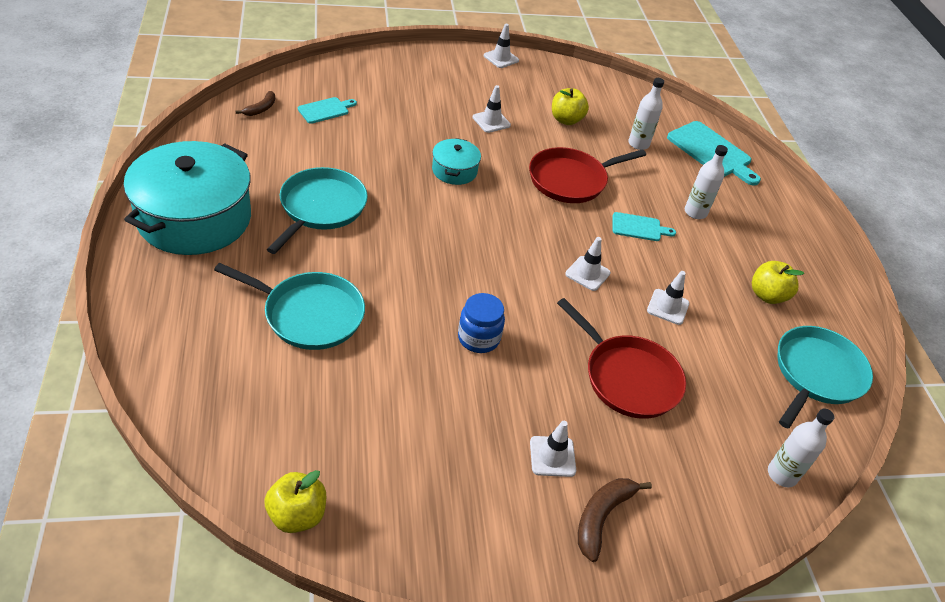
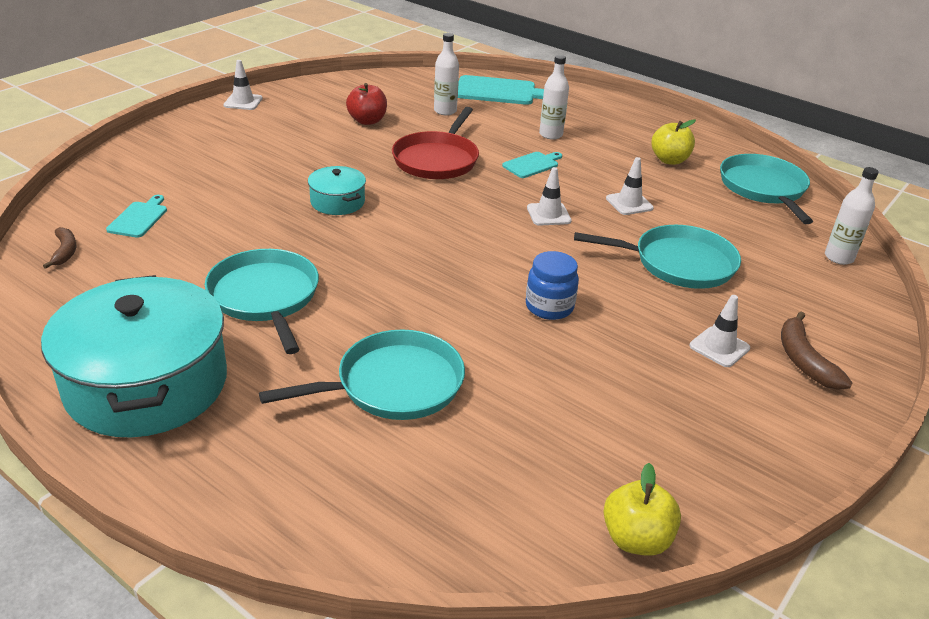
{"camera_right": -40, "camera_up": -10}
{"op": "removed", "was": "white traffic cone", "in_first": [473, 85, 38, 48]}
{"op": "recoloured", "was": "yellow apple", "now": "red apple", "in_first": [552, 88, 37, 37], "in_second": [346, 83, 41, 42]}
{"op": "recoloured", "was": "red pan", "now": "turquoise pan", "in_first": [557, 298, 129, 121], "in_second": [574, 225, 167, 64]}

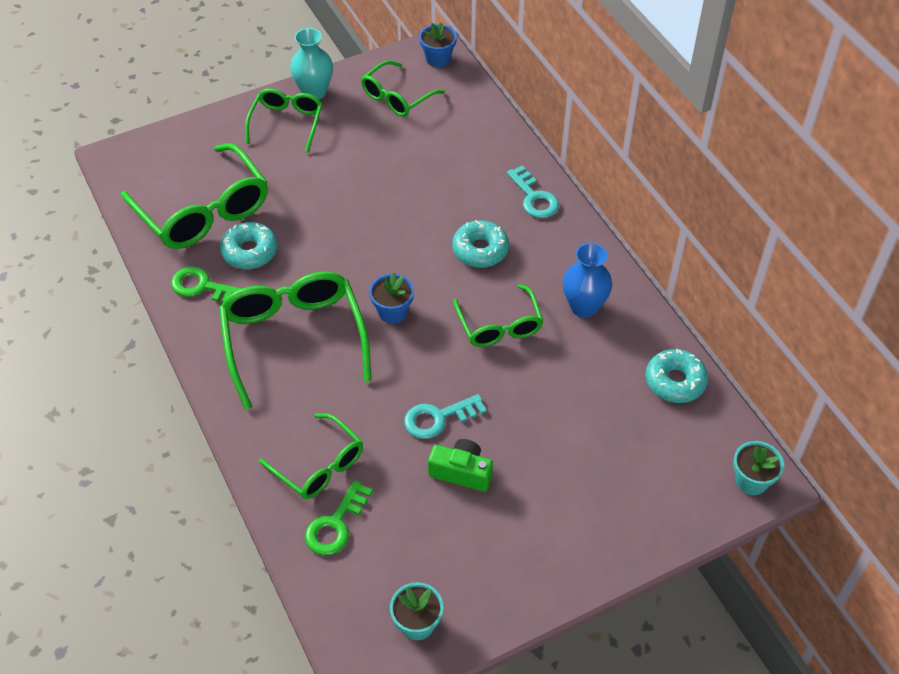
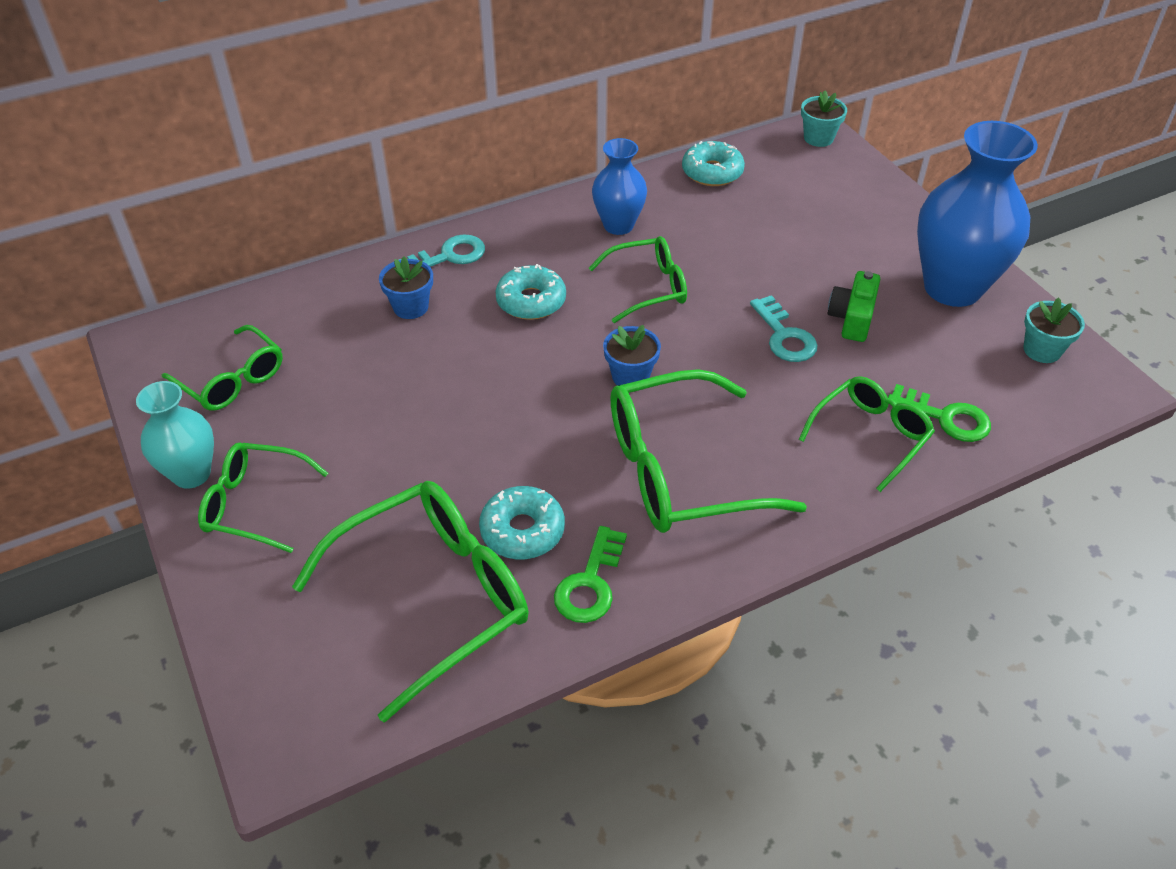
{"camera_right": -90, "camera_up": -5}
{"op": "added", "now": "blue vase", "in_second": [917, 121, 121, 186]}
{"op": "moved", "was": "blue flower pot", "in_first": [419, 22, 38, 45], "in_second": [379, 256, 54, 63]}

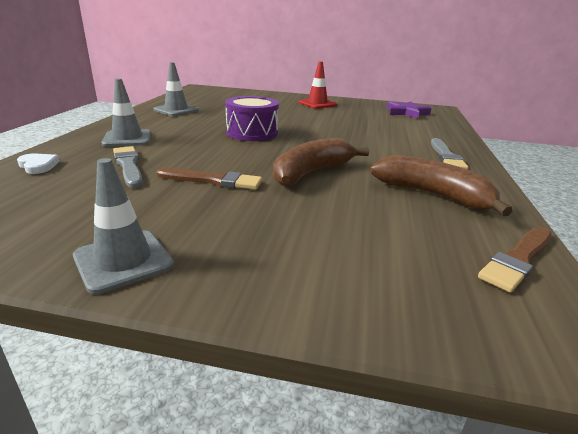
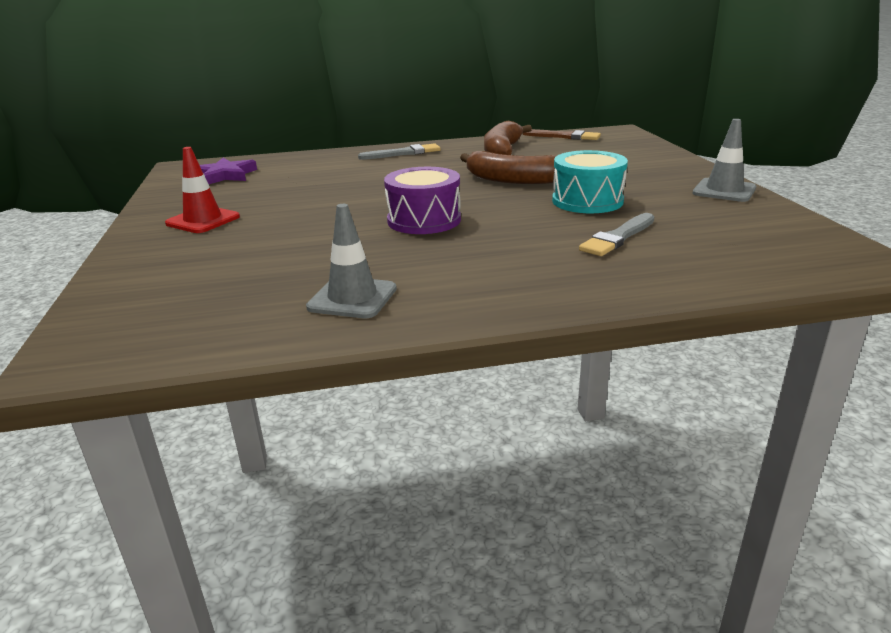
{"camera_right": -110, "camera_up": 0}
{"op": "removed", "was": "white heart", "in_first": [17, 153, 43, 21]}
{"op": "removed", "was": "grey traffic cone", "in_first": [101, 78, 50, 69]}
{"op": "replaced", "was": "brown brush", "now": "turquoise drum", "in_first": [156, 168, 106, 22], "in_second": [552, 150, 76, 63]}

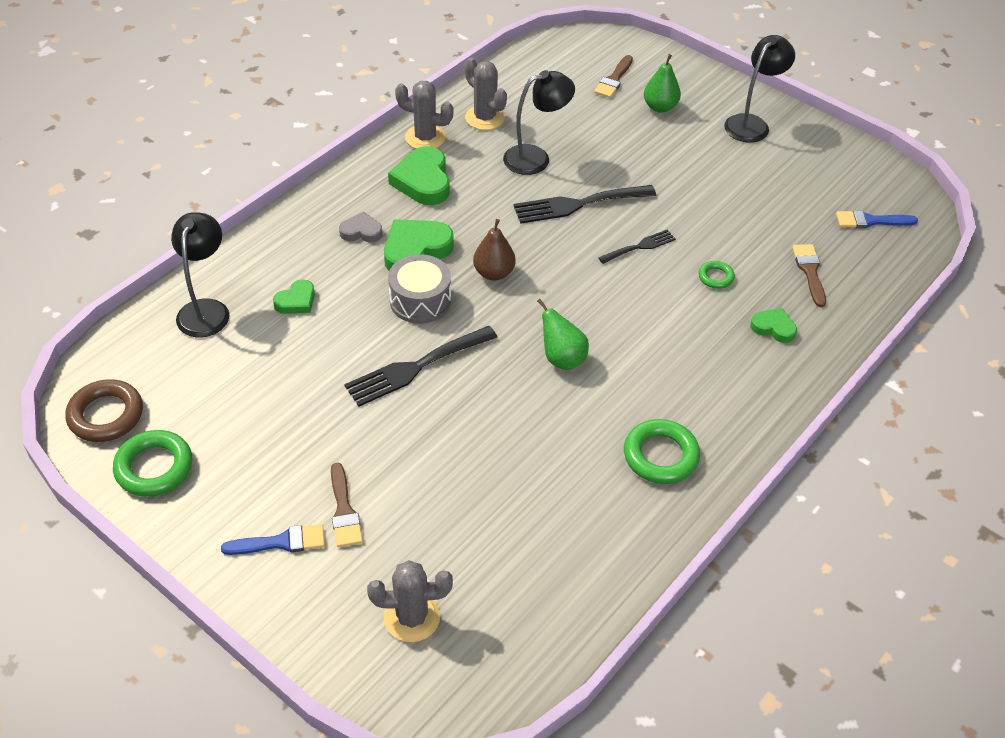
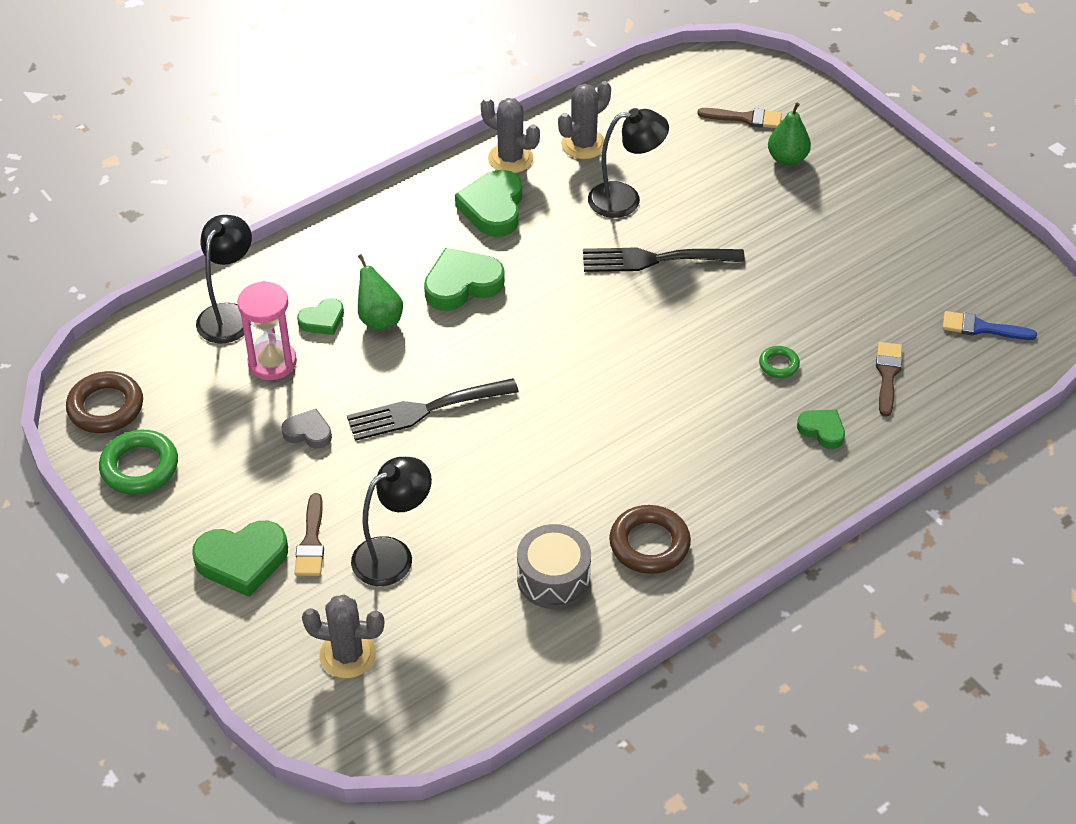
{"camera_right": 15, "camera_up": 0}
{"op": "removed", "was": "brown pear", "in_first": [473, 219, 43, 62]}
{"op": "removed", "was": "black fork", "in_first": [598, 230, 78, 34]}
{"op": "added", "now": "pink hourglass", "in_second": [237, 281, 60, 99]}
{"op": "moved", "was": "grey heart", "in_first": [339, 211, 44, 31], "in_second": [281, 409, 51, 40]}
{"op": "moved", "was": "grey drum", "in_first": [388, 254, 63, 70], "in_second": [517, 524, 74, 85]}
{"op": "moved", "was": "green pear", "in_first": [537, 299, 52, 71], "in_second": [358, 254, 45, 77]}
{"op": "moved", "was": "black lamp", "in_first": [724, 35, 71, 108], "in_second": [351, 457, 81, 129]}
{"op": "replaced", "was": "blue brush", "now": "green heart", "in_first": [221, 524, 104, 31], "in_second": [192, 521, 96, 76]}
{"op": "recoloured", "was": "green ring", "now": "brown ring", "in_first": [624, 419, 76, 65], "in_second": [609, 505, 82, 69]}
{"op": "turned", "was": "grey cactus", "in_first": [465, 58, 42, 72], "in_second": [558, 81, 53, 78], "clockwise": 75}
{"op": "turned", "was": "brown brush", "in_first": [594, 55, 39, 43], "in_second": [697, 108, 85, 20], "clockwise": -120}

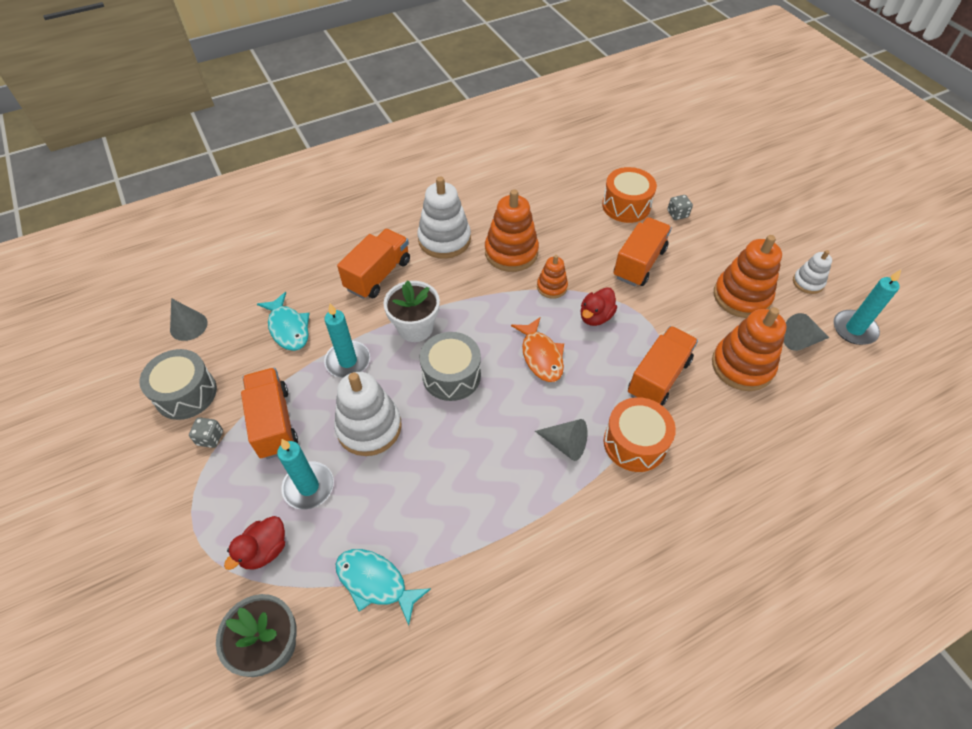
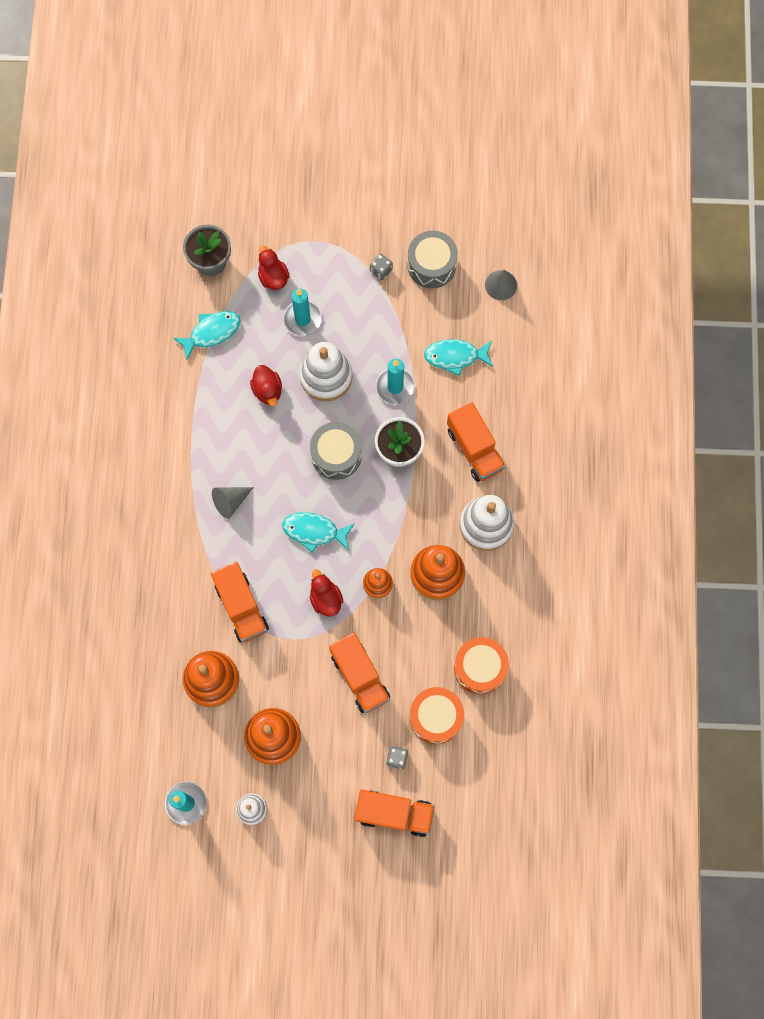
{"camera_right": 120, "camera_up": 20}
{"op": "removed", "was": "grey cone", "in_first": [784, 313, 45, 38]}
{"op": "added", "now": "red duck", "in_second": [250, 365, 32, 41]}
{"op": "moved", "was": "orange truck", "in_first": [241, 368, 57, 91], "in_second": [355, 790, 80, 47]}
{"op": "moved", "was": "orange drum", "in_first": [603, 397, 73, 75], "in_second": [454, 637, 55, 58]}
{"op": "recoloured", "was": "orange fish", "now": "turquoise fish", "in_first": [511, 317, 53, 65], "in_second": [282, 512, 73, 41]}

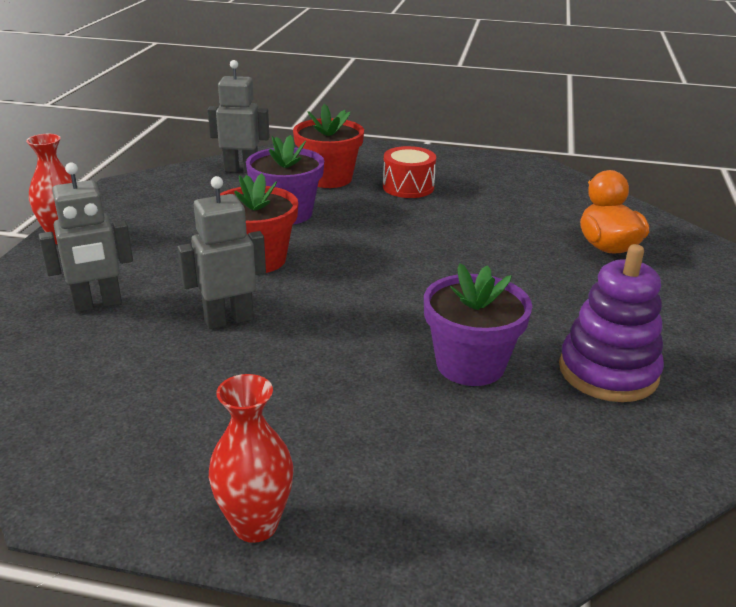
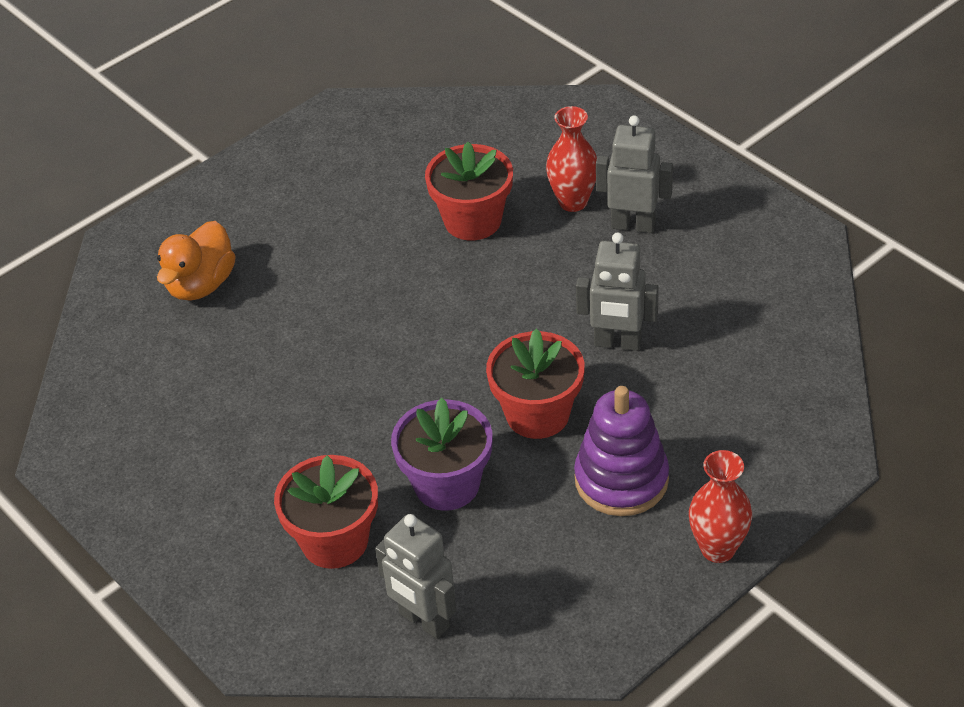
{"camera_right": -140, "camera_up": 15}
{"op": "removed", "was": "red drum", "in_first": [383, 146, 53, 52]}
{"op": "moved", "was": "grey robot", "in_first": [39, 163, 94, 149], "in_second": [596, 115, 77, 118]}
{"op": "moved", "was": "red vase", "in_first": [209, 374, 85, 169], "in_second": [546, 106, 51, 106]}
{"op": "moved", "was": "purple stacking toy", "in_first": [559, 244, 105, 158], "in_second": [574, 386, 95, 130]}
{"op": "recoloured", "was": "purple flower pot", "now": "red flower pot", "in_first": [424, 263, 108, 123], "in_second": [425, 142, 88, 99]}

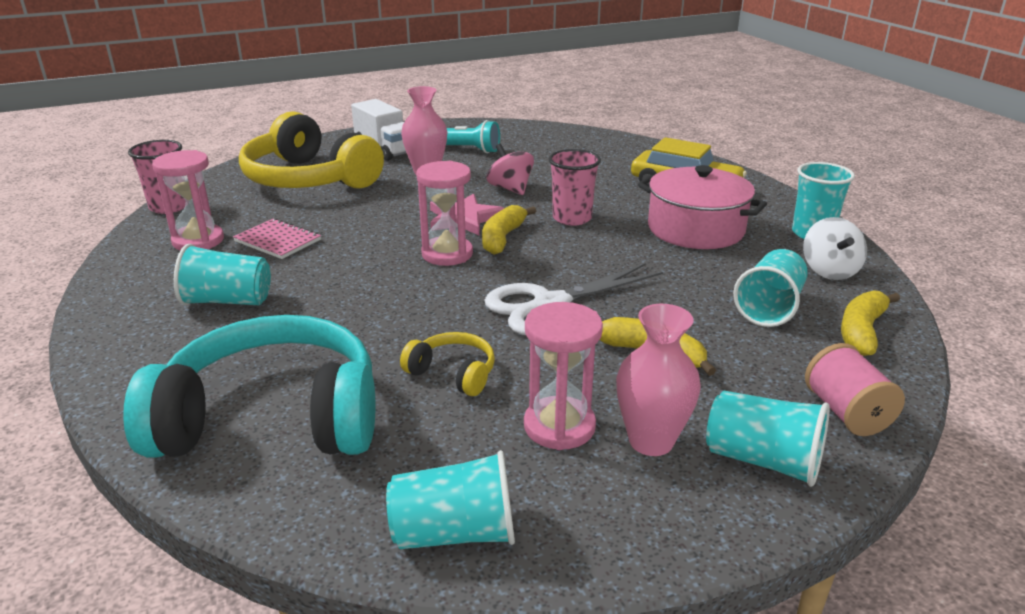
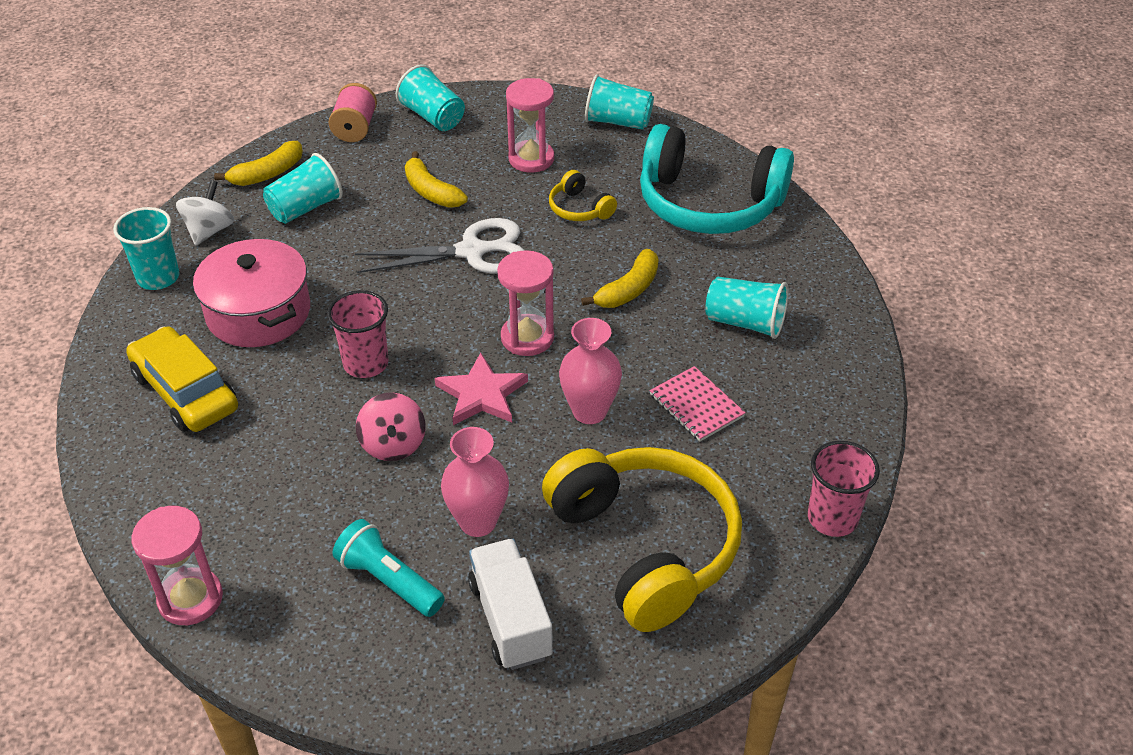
{"camera_right": -160, "camera_up": 15}
{"op": "moved", "was": "pink hourglass", "in_first": [152, 150, 72, 100], "in_second": [131, 506, 92, 119]}
{"op": "moved", "was": "yellow banana", "in_first": [482, 205, 54, 50], "in_second": [581, 249, 78, 59]}
{"op": "moved", "was": "pink vase", "in_first": [616, 304, 85, 152], "in_second": [559, 318, 63, 106]}

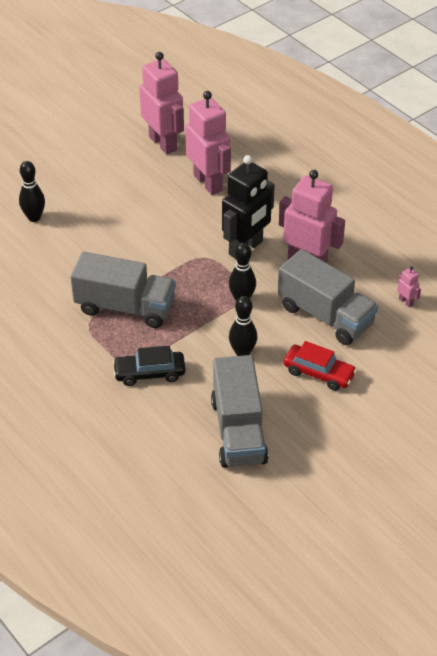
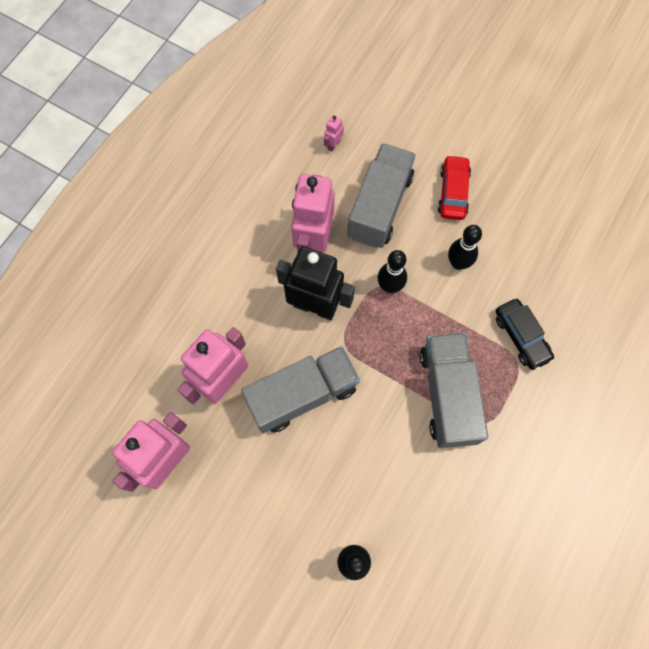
{"camera_right": -110, "camera_up": 25}
{"op": "moved", "was": "grey truck", "in_first": [211, 355, 58, 113], "in_second": [241, 346, 119, 87]}

